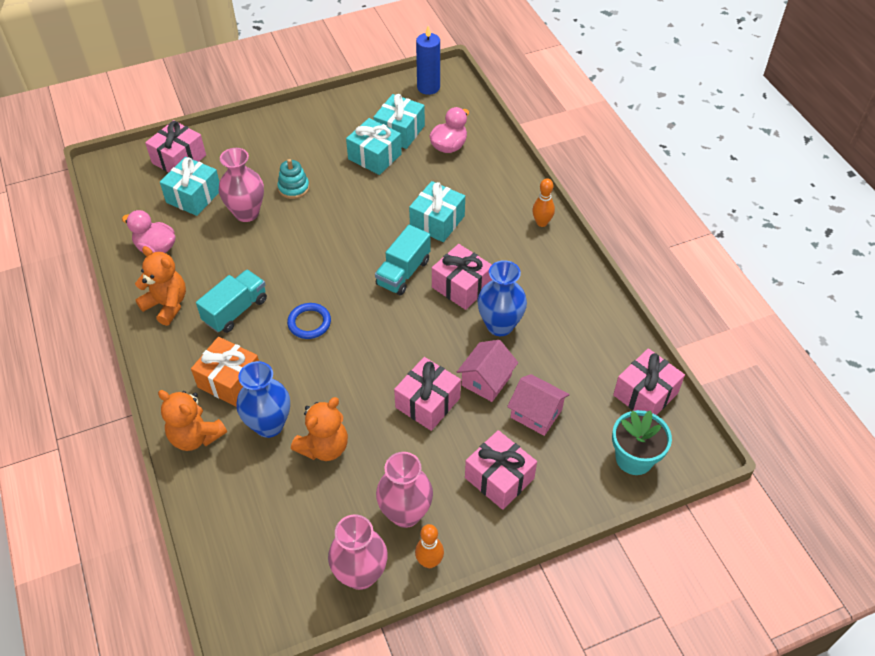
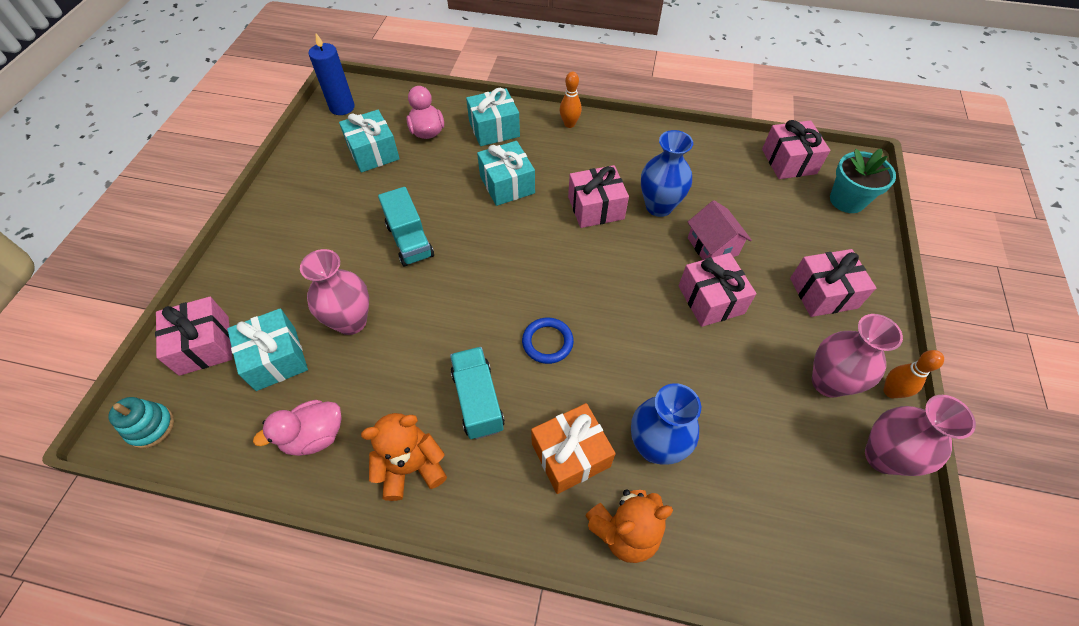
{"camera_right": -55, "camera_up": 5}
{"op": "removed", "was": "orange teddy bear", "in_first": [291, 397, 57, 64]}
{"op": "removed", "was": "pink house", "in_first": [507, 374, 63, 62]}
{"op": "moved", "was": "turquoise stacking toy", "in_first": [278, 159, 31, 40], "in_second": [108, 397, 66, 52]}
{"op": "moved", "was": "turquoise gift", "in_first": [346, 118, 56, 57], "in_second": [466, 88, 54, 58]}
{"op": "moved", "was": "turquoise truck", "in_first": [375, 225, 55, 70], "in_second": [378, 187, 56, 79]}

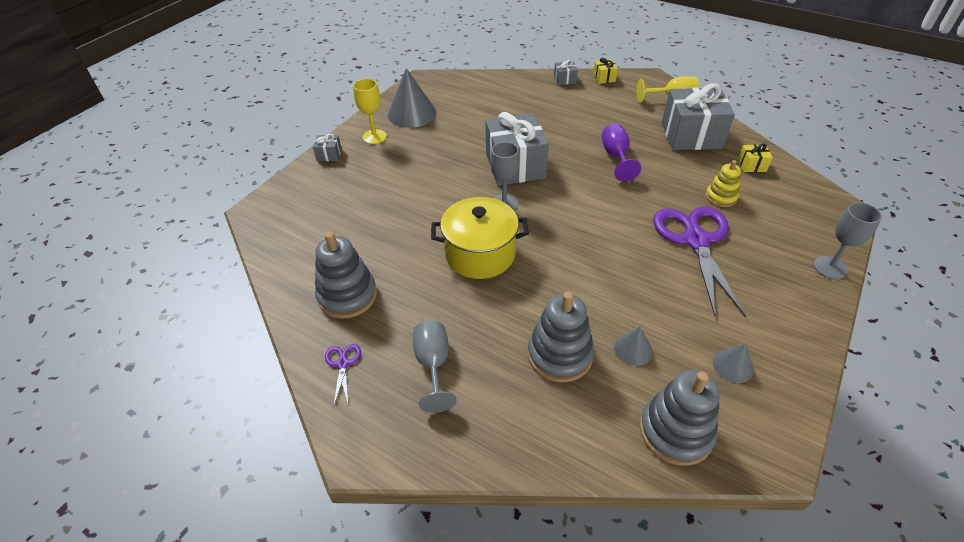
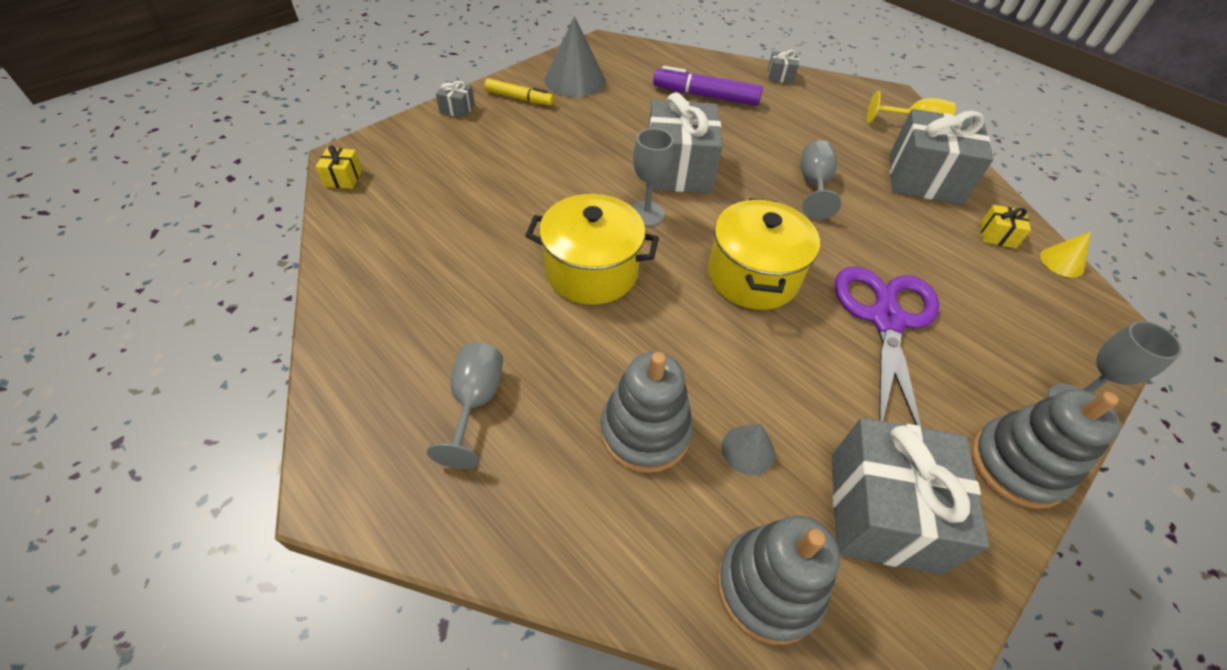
{"camera_right": 10, "camera_up": 5}
{"op": "removed", "was": "purple scissors", "in_first": [325, 344, 36, 61]}
{"op": "removed", "was": "yellow stacking toy", "in_first": [706, 160, 35, 47]}
{"op": "added", "now": "purple marker", "in_second": [653, 66, 110, 40]}
{"op": "added", "now": "yellow pot", "in_second": [708, 198, 112, 112]}
{"op": "added", "now": "yellow cone", "in_second": [1040, 231, 51, 46]}
{"op": "moved", "was": "grey stacking toy", "in_first": [315, 232, 62, 87], "in_second": [971, 389, 150, 120]}
{"op": "moved", "was": "yellow gift", "in_first": [593, 58, 25, 26], "in_second": [315, 145, 47, 44]}
{"op": "replaced", "was": "yellow goblet", "now": "yellow marker", "in_first": [353, 79, 34, 65], "in_second": [485, 78, 69, 28]}
{"op": "replaced", "was": "grey cone", "now": "grey gift", "in_first": [713, 343, 41, 40], "in_second": [832, 417, 158, 157]}
{"op": "recoloured", "was": "purple goblet", "now": "grey goblet", "in_first": [602, 124, 39, 57], "in_second": [801, 140, 40, 80]}

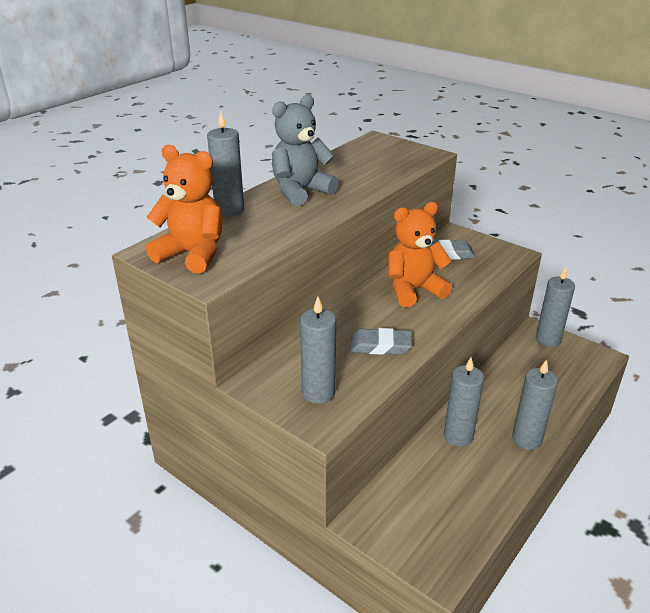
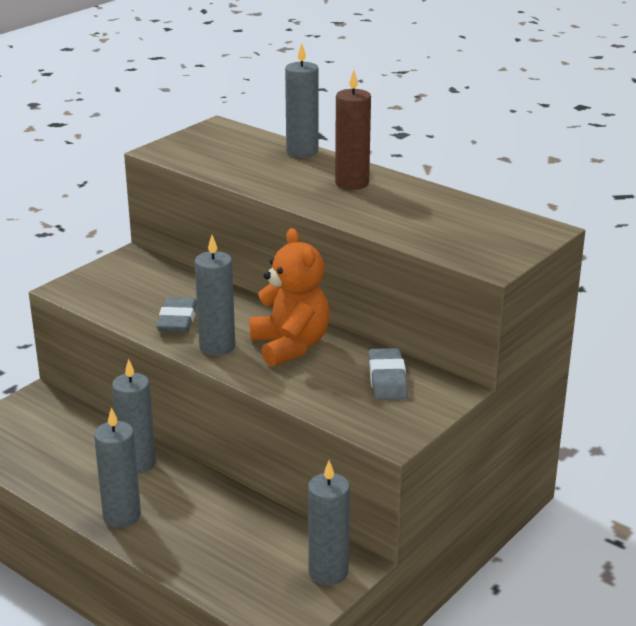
{"camera_right": 90, "camera_up": -5}
{"op": "removed", "was": "orange teddy bear", "in_first": [146, 145, 77, 129]}
{"op": "moved", "was": "grey candle", "in_first": [300, 297, 36, 107], "in_second": [195, 235, 40, 121]}
{"op": "replaced", "was": "grey teddy bear", "now": "brown candle", "in_first": [272, 95, 67, 111], "in_second": [335, 70, 36, 120]}

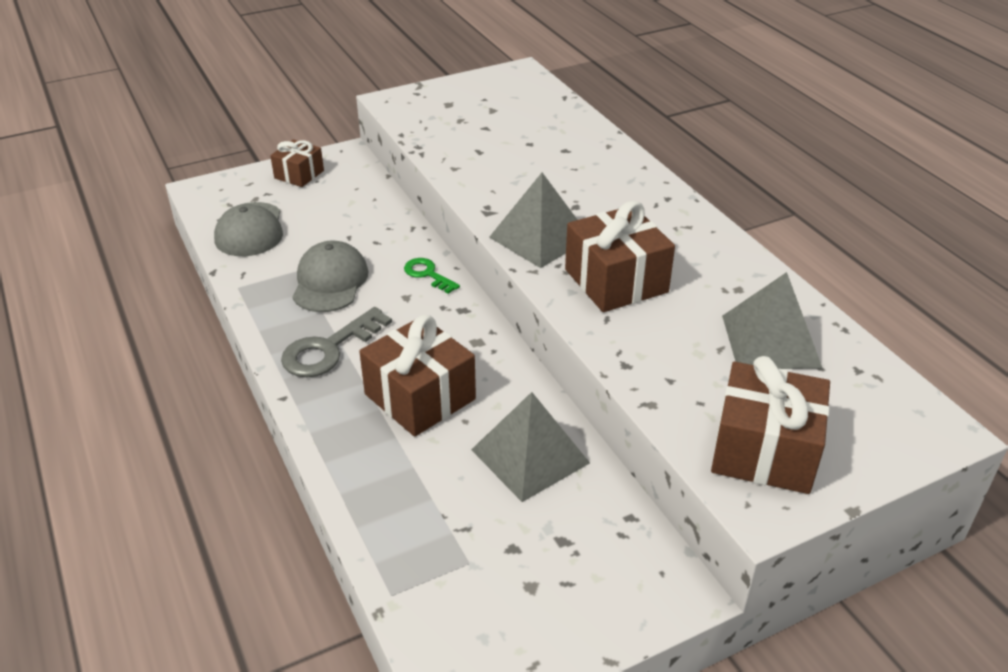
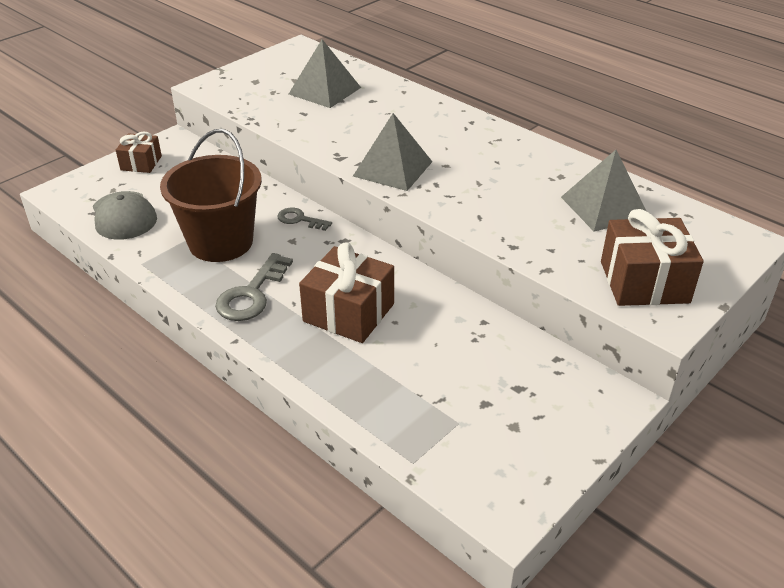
{"camera_right": -20, "camera_up": 0}
{"op": "removed", "was": "brown gift", "in_first": [565, 201, 110, 111]}
{"op": "moved", "was": "grey pyramid", "in_first": [471, 392, 119, 110], "in_second": [289, 39, 72, 69]}
{"op": "replaced", "was": "grey cap", "now": "brown bucket", "in_first": [292, 241, 76, 71], "in_second": [160, 129, 102, 133]}
{"op": "recoloured", "was": "green key", "now": "grey key", "in_first": [404, 258, 56, 36], "in_second": [278, 208, 54, 23]}

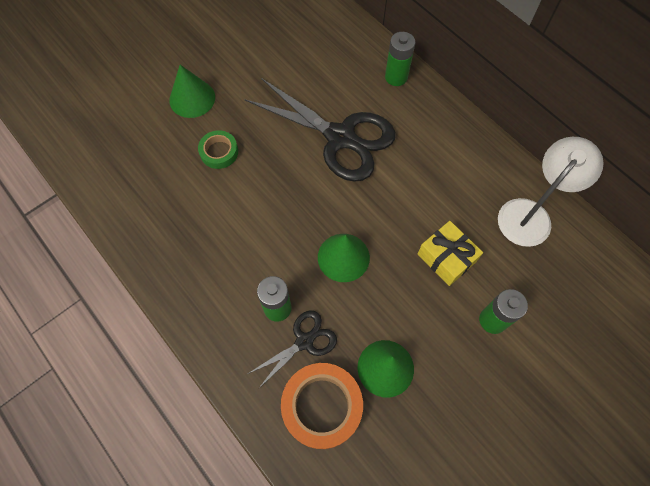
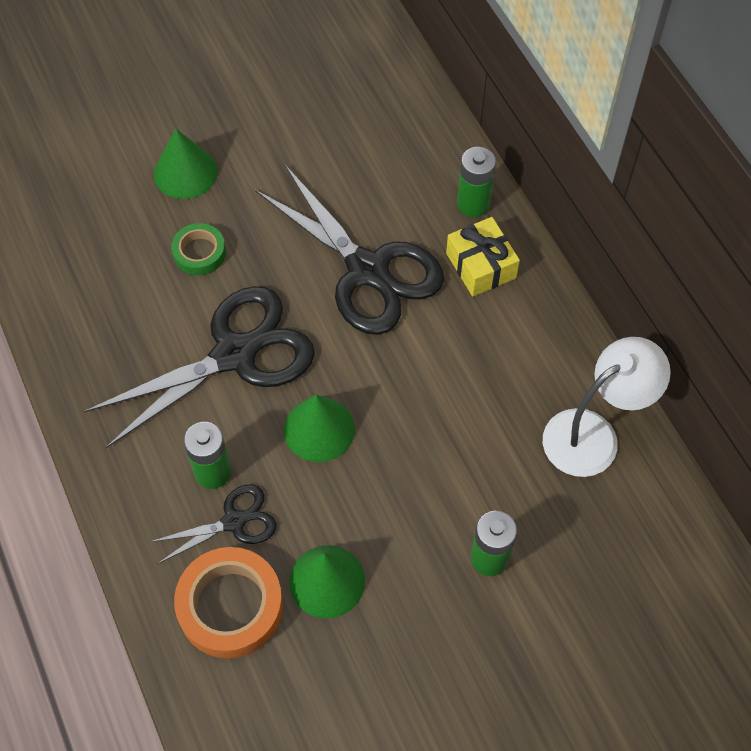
{"camera_right": 15, "camera_up": -5}
{"op": "added", "now": "black scissors", "in_second": [84, 286, 231, 162]}
{"op": "moved", "was": "yellow gift", "in_first": [418, 221, 65, 65], "in_second": [446, 217, 74, 80]}

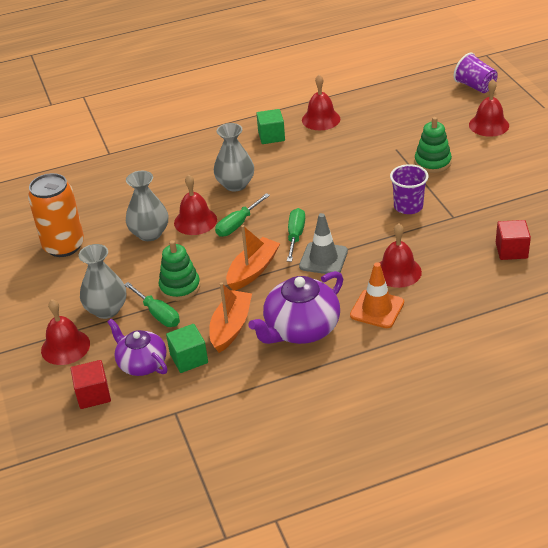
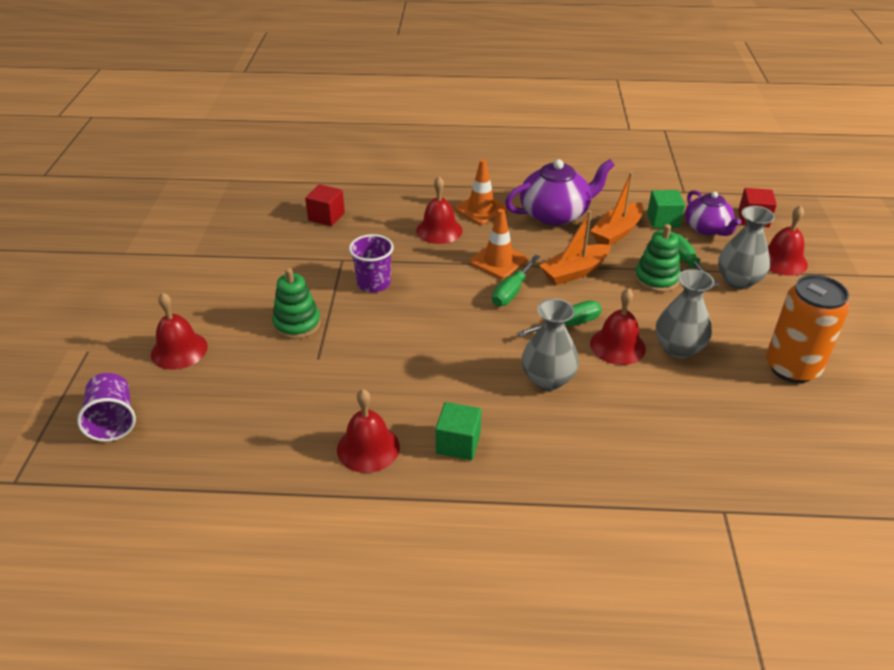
{"camera_right": -160, "camera_up": 0}
{"op": "recoloured", "was": "grey traffic cone", "now": "orange traffic cone", "in_first": [299, 213, 49, 61], "in_second": [470, 209, 58, 70]}

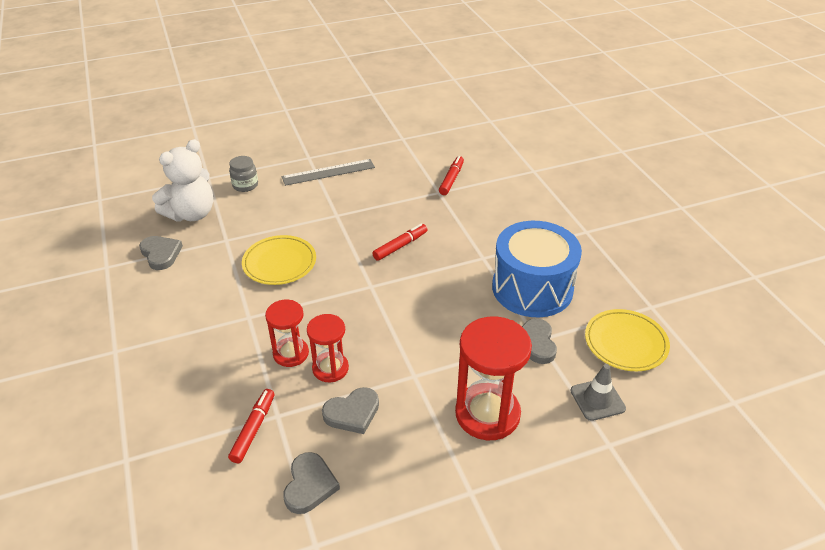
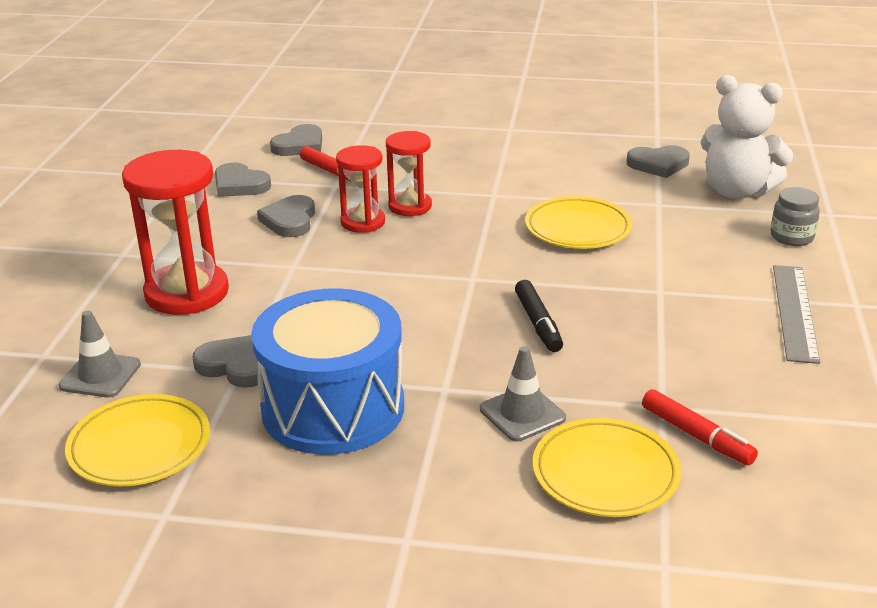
{"camera_right": 120, "camera_up": -10}
{"op": "added", "now": "grey heart", "in_second": [270, 124, 52, 32]}
{"op": "added", "now": "grey traffic cone", "in_second": [480, 346, 86, 95]}
{"op": "added", "now": "yellow plate", "in_second": [533, 418, 149, 99]}
{"op": "recoloured", "was": "red marker", "now": "black marker", "in_first": [372, 224, 56, 37], "in_second": [515, 280, 48, 72]}
{"op": "turned", "was": "white teddy bear", "in_first": [152, 139, 61, 83], "in_second": [701, 75, 92, 124], "clockwise": -45}

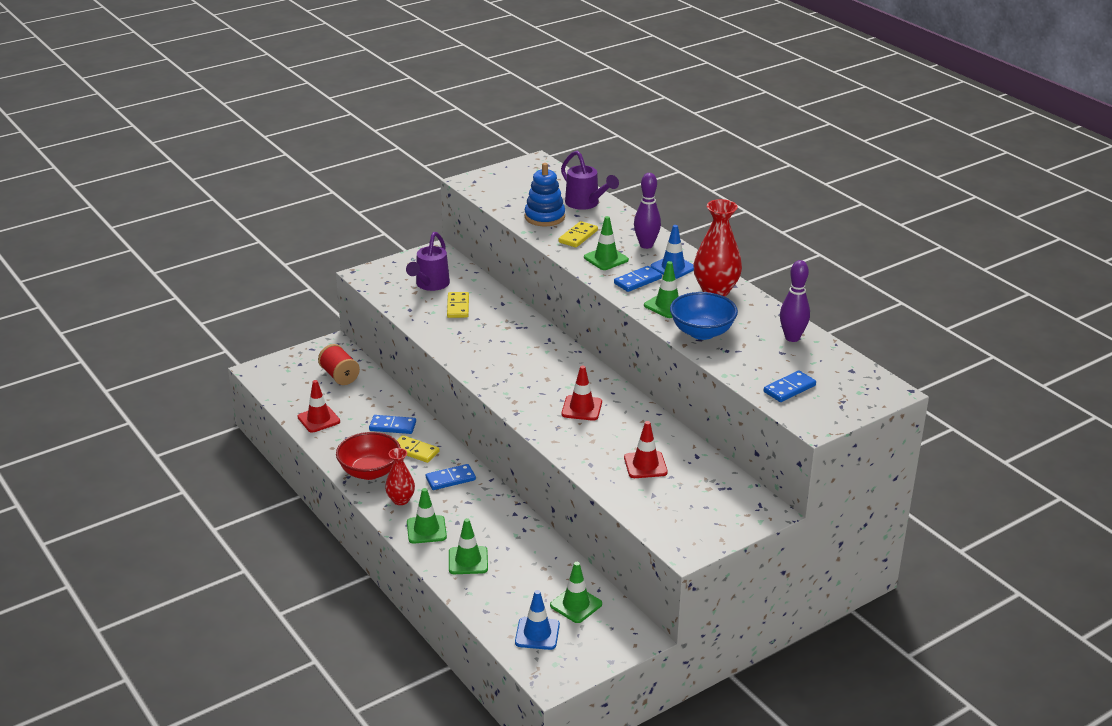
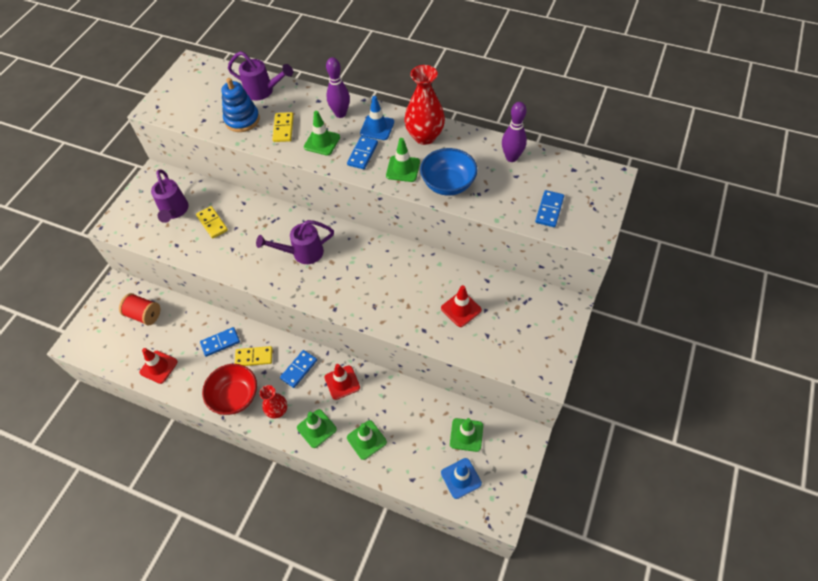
{"camera_right": -30, "camera_up": 25}
{"op": "added", "now": "purple watering can", "in_second": [256, 220, 78, 44]}
{"op": "moved", "was": "red traffic cone", "in_first": [562, 365, 40, 56], "in_second": [325, 364, 35, 36]}

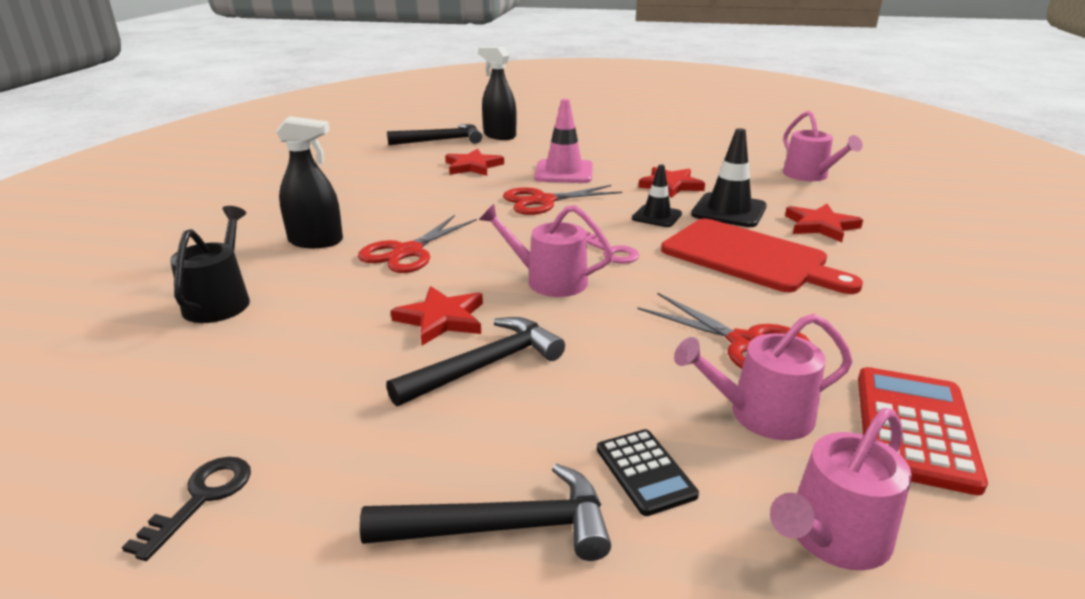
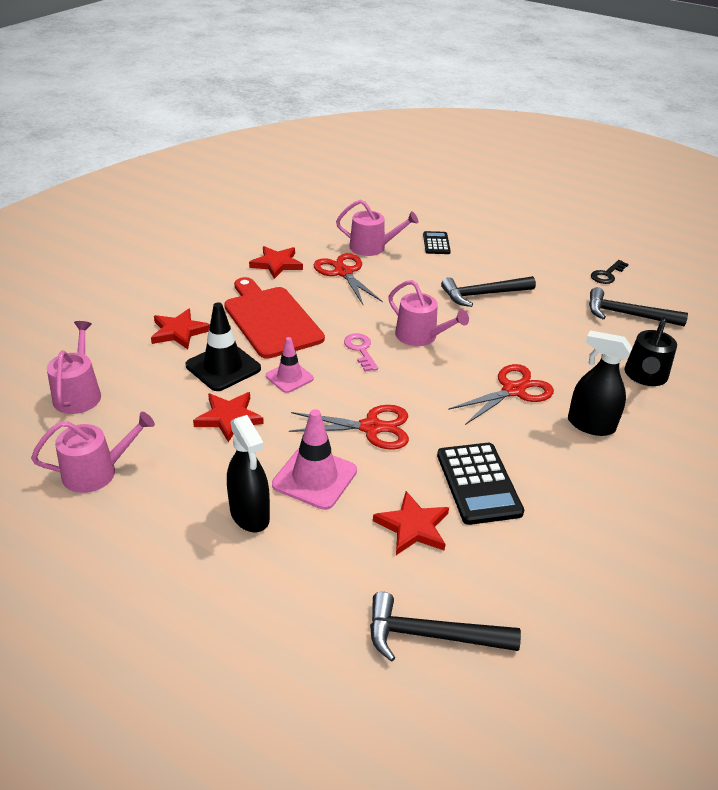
{"camera_right": -160, "camera_up": 10}
{"op": "removed", "was": "red calculator", "in_first": [858, 367, 130, 128]}
{"op": "added", "now": "black calculator", "in_second": [437, 443, 87, 82]}
{"op": "moved", "was": "black hammer", "in_first": [360, 463, 251, 98], "in_second": [589, 287, 99, 39]}
{"op": "moved", "was": "red star", "in_first": [391, 286, 92, 60], "in_second": [249, 246, 54, 33]}
{"op": "moved", "was": "black spray bottle", "in_first": [478, 47, 39, 93], "in_second": [227, 415, 43, 117]}
{"op": "moved", "was": "pink watering can", "in_first": [770, 408, 142, 162], "in_second": [31, 412, 124, 81]}
{"op": "recoloured", "was": "black traffic cone", "now": "pink traffic cone", "in_first": [632, 164, 50, 63], "in_second": [266, 337, 48, 56]}

